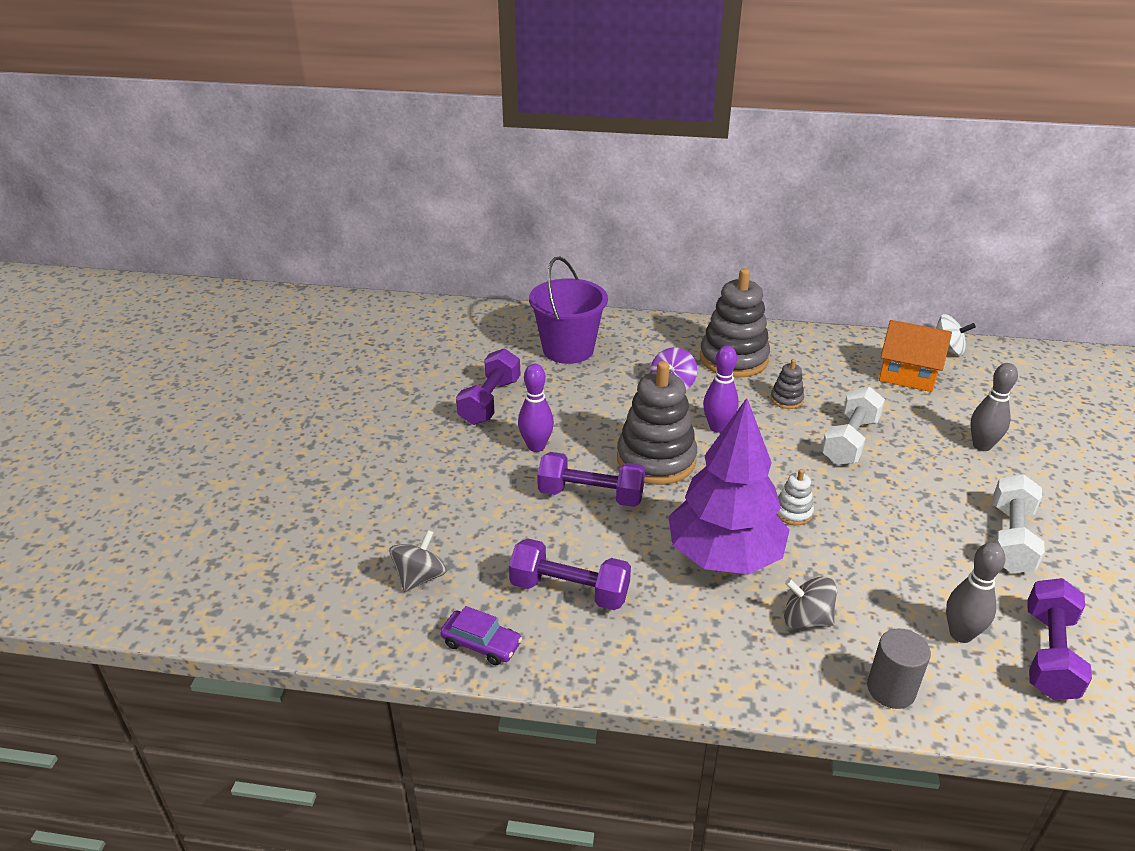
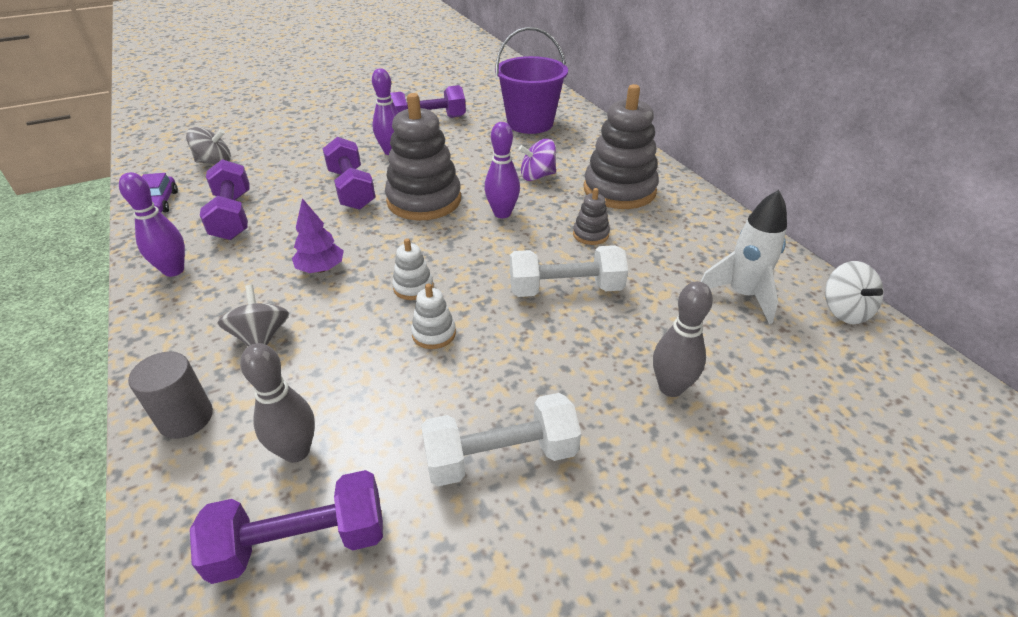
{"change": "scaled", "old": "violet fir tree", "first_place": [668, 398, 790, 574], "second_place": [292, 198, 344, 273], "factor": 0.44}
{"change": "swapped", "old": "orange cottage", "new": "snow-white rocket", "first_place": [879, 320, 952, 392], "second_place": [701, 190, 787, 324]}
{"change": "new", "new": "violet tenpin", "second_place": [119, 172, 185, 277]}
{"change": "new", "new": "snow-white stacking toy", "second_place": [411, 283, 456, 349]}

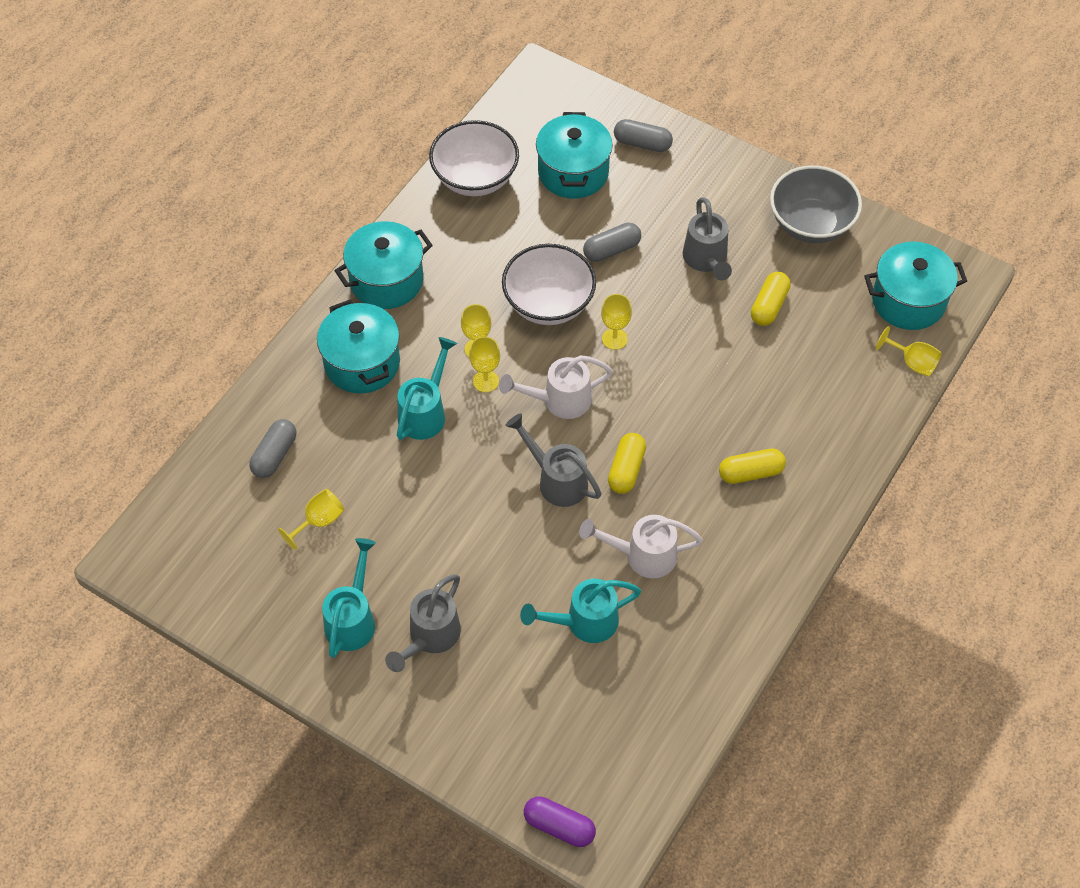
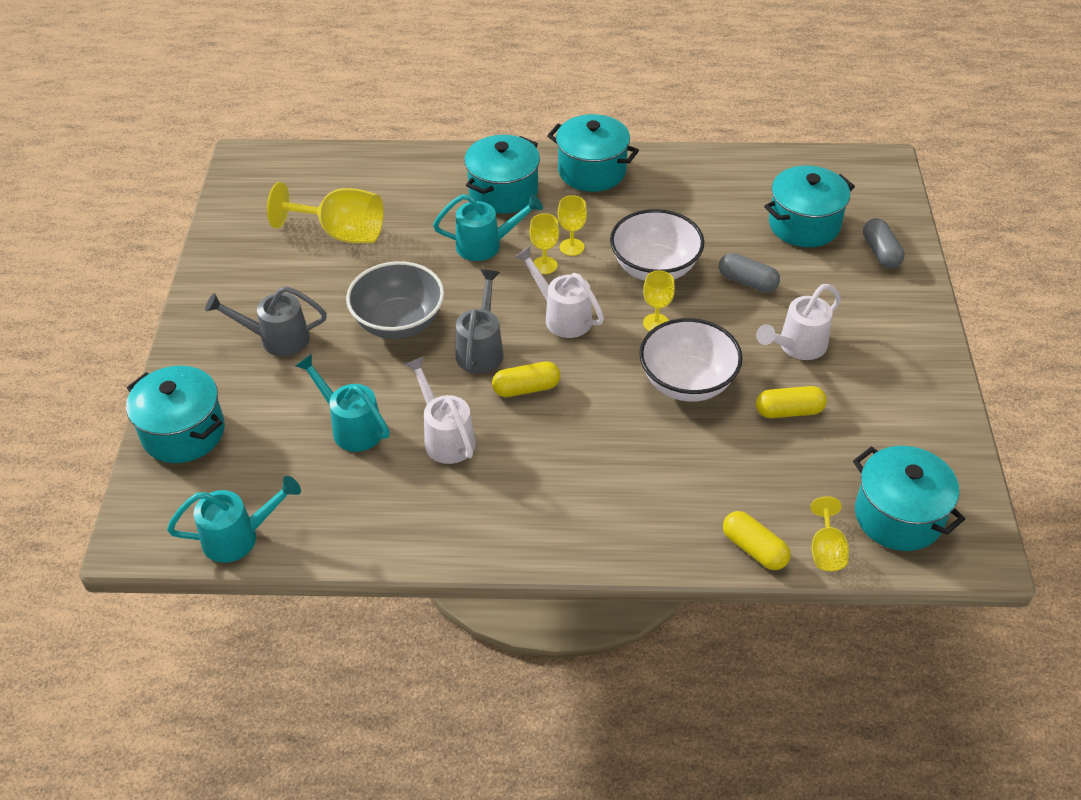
{"change": "gone", "old": "ash-grey pill shape", "first_place": [249, 419, 296, 478]}
{"change": "scaled", "old": "yellow wine glass", "first_place": [278, 489, 344, 550], "second_place": [267, 182, 384, 243], "factor": 1.87}
{"change": "shifted", "old": "turquoise watering can", "first_place": [322, 538, 376, 658], "second_place": [167, 476, 301, 563]}
{"change": "shifted", "old": "snow-white deep dish", "first_place": [429, 120, 519, 196], "second_place": [639, 318, 743, 402]}
{"change": "gone", "old": "violet pill shape", "first_place": [524, 796, 596, 847]}
{"change": "repainted", "old": "ash-grey watering can", "new": "snow-white watering can", "first_place": [683, 197, 732, 280], "second_place": [756, 284, 841, 360]}
{"change": "shifted", "old": "yellow pill shape", "first_place": [719, 448, 786, 484], "second_place": [723, 511, 791, 570]}
{"change": "shifted", "old": "ash-grey deep dish", "first_place": [770, 165, 862, 243], "second_place": [346, 261, 444, 339]}
{"change": "new", "new": "turquoise cooking pot", "second_place": [126, 366, 225, 463]}

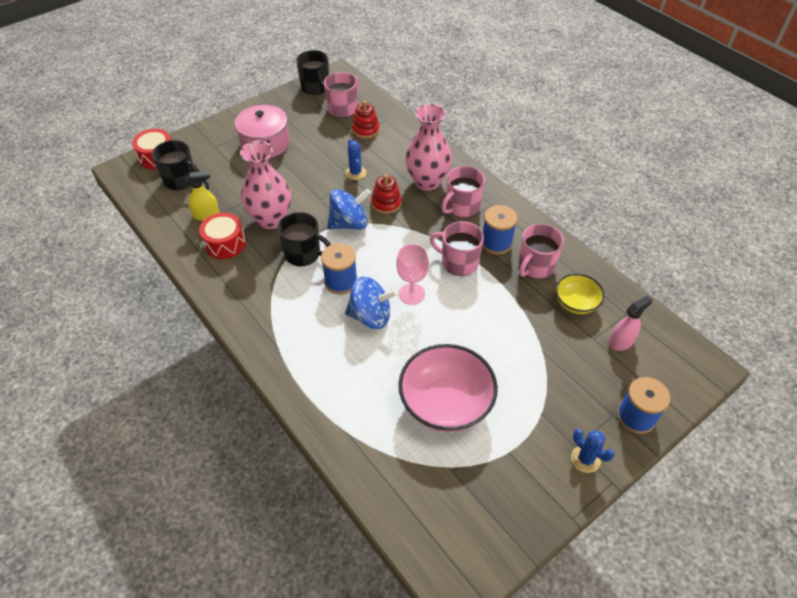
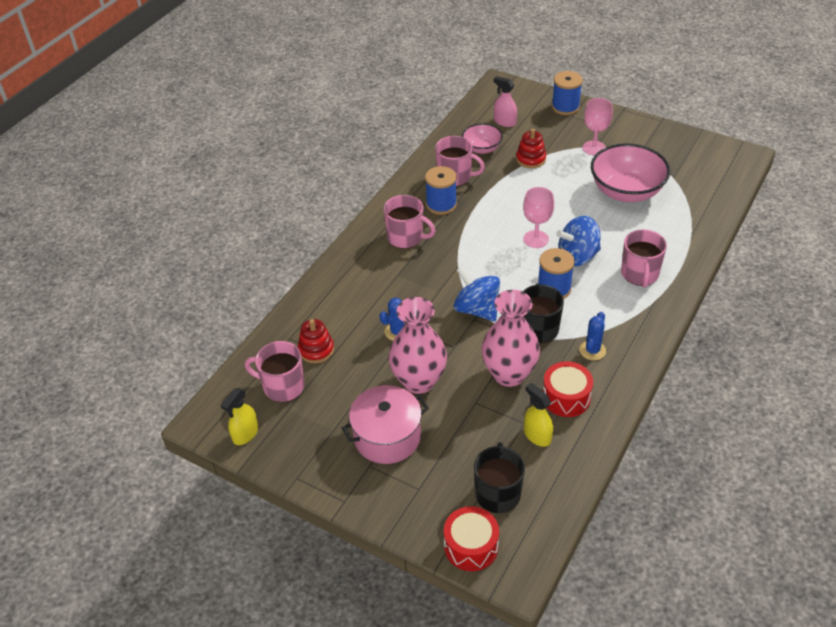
{"change": "swapped", "old": "black coffee mug", "new": "yellow spray cleaner", "first_place": [296, 50, 329, 95], "second_place": [221, 388, 258, 445]}
{"change": "rotated", "old": "royal blue toy top", "first_place": [345, 277, 398, 329], "second_place": [556, 216, 601, 266], "degrees": -90}
{"change": "shifted", "old": "scarlet stacking toy", "first_place": [371, 174, 402, 214], "second_place": [516, 129, 546, 168]}
{"change": "shifted", "old": "rose-pink flower vase", "first_place": [405, 104, 452, 191], "second_place": [389, 297, 447, 394]}
{"change": "shifted", "old": "rose-pink coffee mug", "first_place": [430, 221, 484, 276], "second_place": [621, 230, 667, 288]}
{"change": "repainted", "old": "yellow deep dish", "new": "rose-pink deep dish", "first_place": [556, 274, 604, 314], "second_place": [462, 123, 503, 154]}
{"change": "shifted", "old": "royal blue prickly plant", "first_place": [571, 429, 615, 473], "second_place": [579, 312, 606, 360]}
{"change": "new", "new": "rose-pink wine glass", "second_place": [583, 98, 613, 155]}

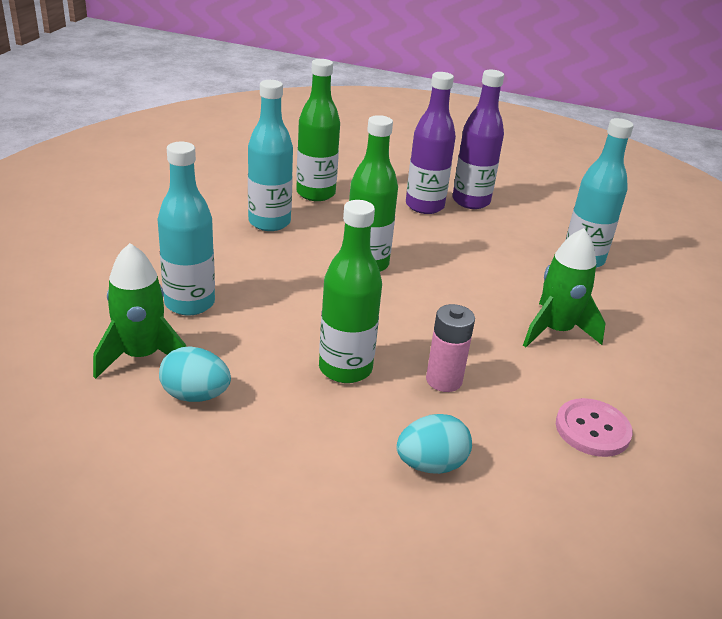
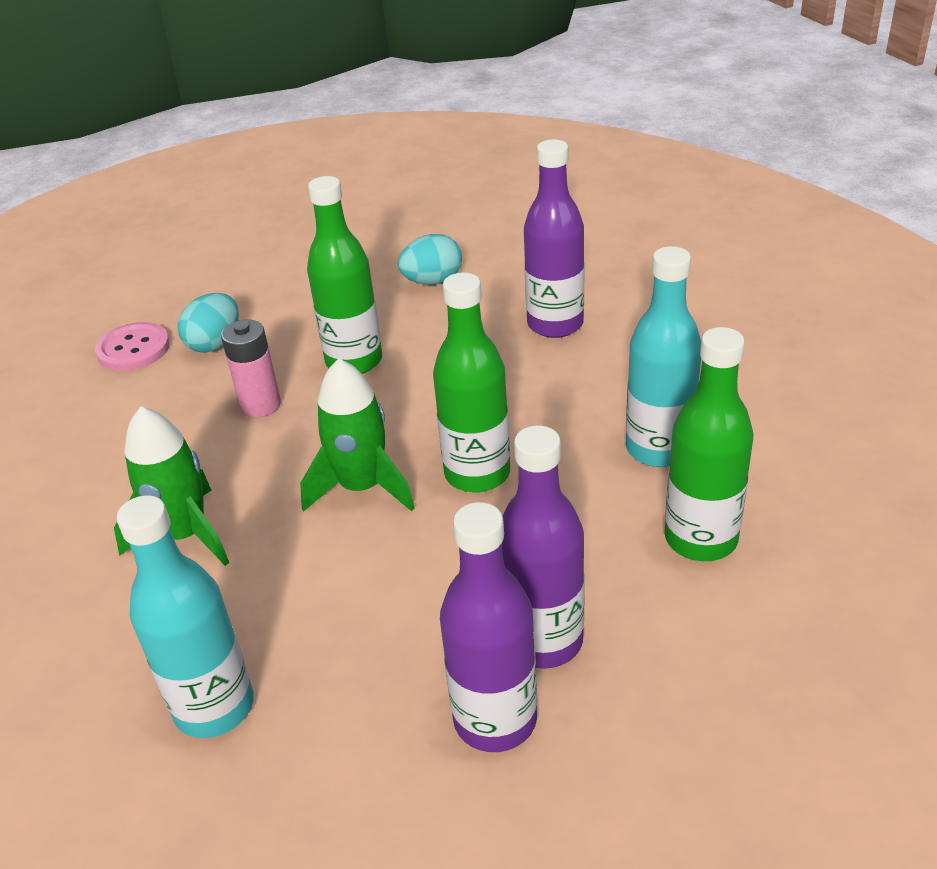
{"change": "shifted", "old": "leaf-green rocket", "first_place": [93, 243, 186, 379], "second_place": [300, 358, 415, 512]}
{"change": "repainted", "old": "turquoise flask", "new": "violet flask", "first_place": [157, 142, 215, 316], "second_place": [524, 139, 584, 338]}
{"change": "shifted", "old": "rose-pink button", "first_place": [556, 398, 633, 457], "second_place": [95, 322, 170, 371]}

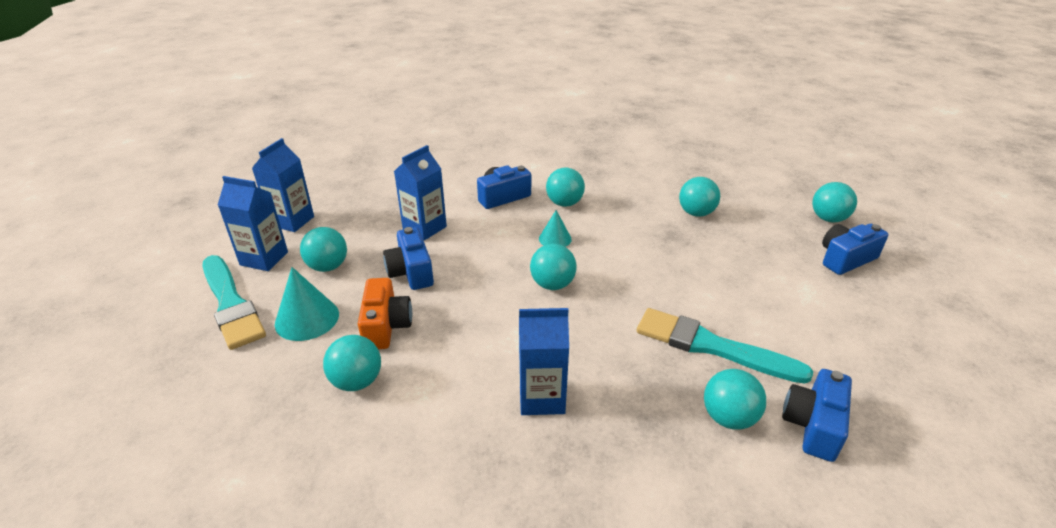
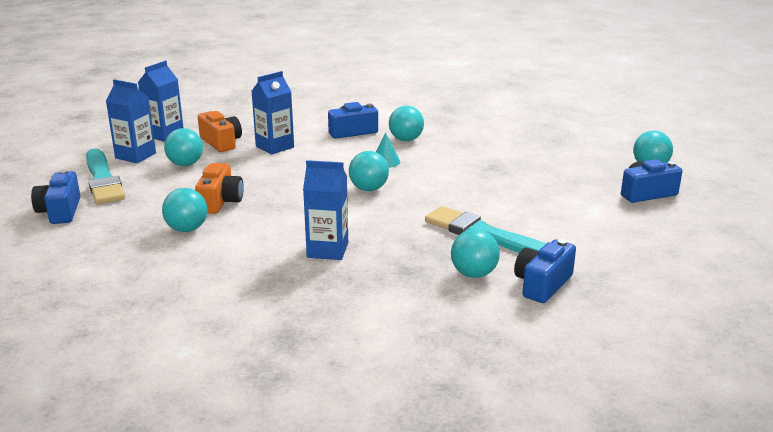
{"change": "gone", "old": "turquoise solid cone", "first_place": [275, 267, 339, 341]}
{"change": "shifted", "old": "royal blue photo camera", "first_place": [383, 227, 434, 290], "second_place": [31, 169, 80, 224]}
{"change": "gone", "old": "turquoise ball", "first_place": [679, 177, 720, 217]}
{"change": "new", "new": "orange photo camera", "second_place": [198, 111, 242, 152]}

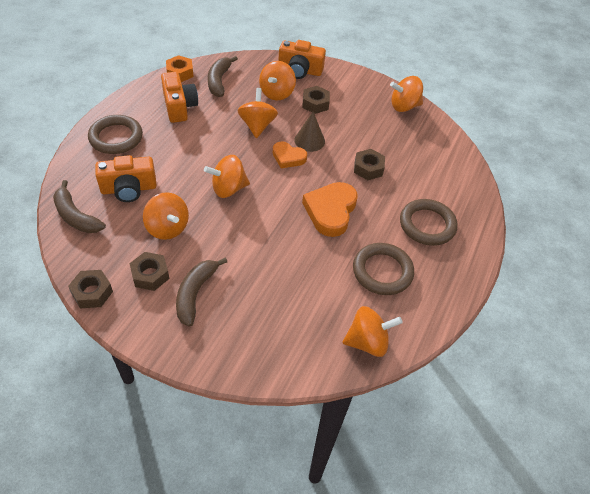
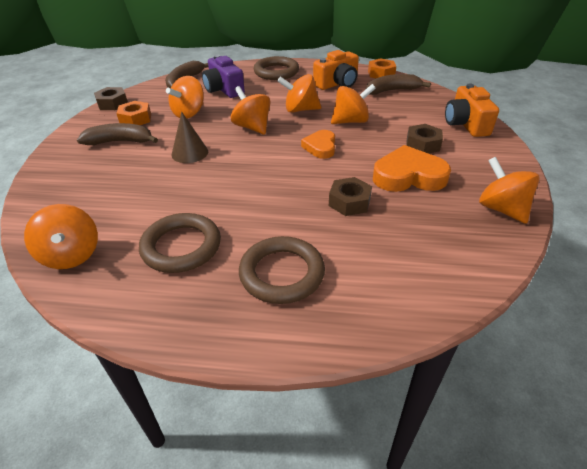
{"change": "repainted", "old": "orange photo camera", "new": "violet photo camera", "first_place": [95, 155, 157, 202], "second_place": [202, 55, 245, 98]}
{"change": "repainted", "old": "dark brown nut", "new": "orange nut", "first_place": [129, 252, 169, 291], "second_place": [116, 101, 151, 125]}
{"change": "shifted", "old": "orange toy top", "first_place": [259, 61, 296, 100], "second_place": [278, 74, 321, 113]}
{"change": "shifted", "old": "dark brown solid cone", "first_place": [294, 112, 325, 152], "second_place": [172, 112, 208, 163]}
{"change": "shifted", "old": "orange heart", "first_place": [302, 182, 358, 237], "second_place": [373, 145, 451, 192]}

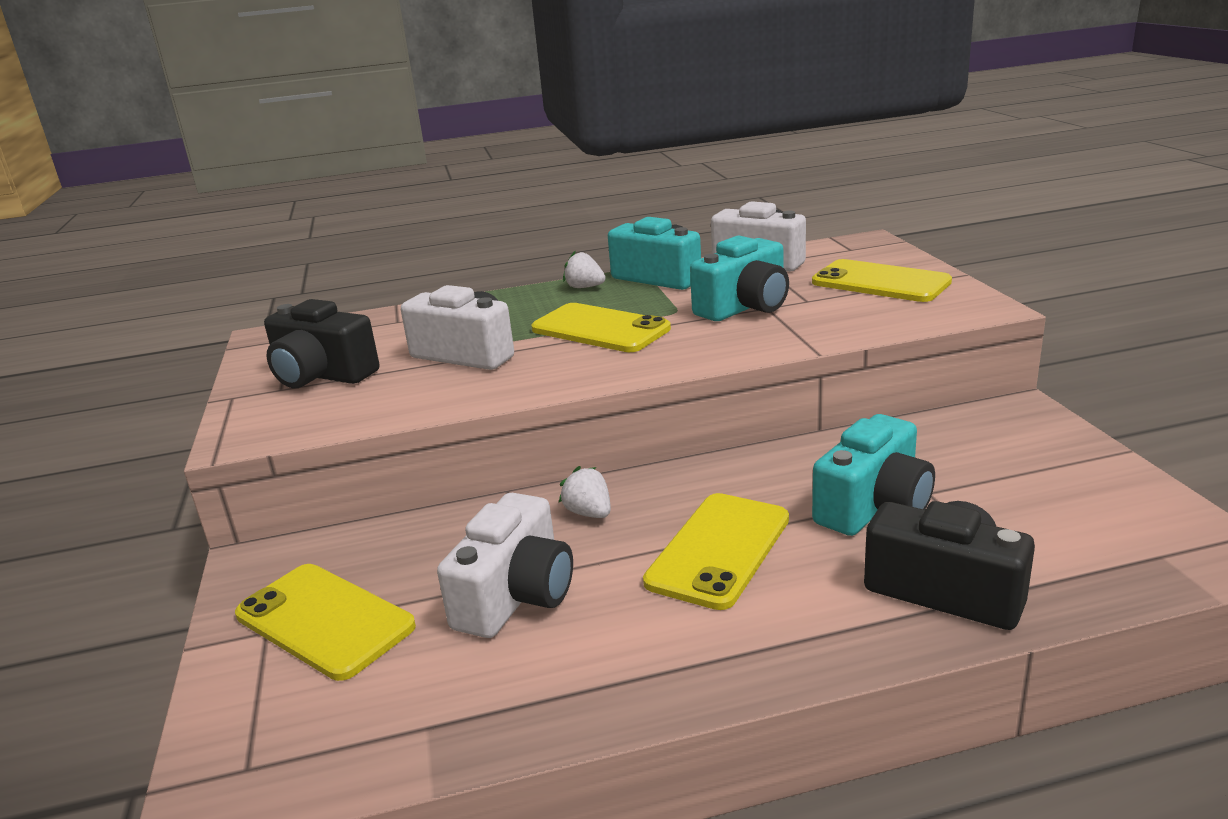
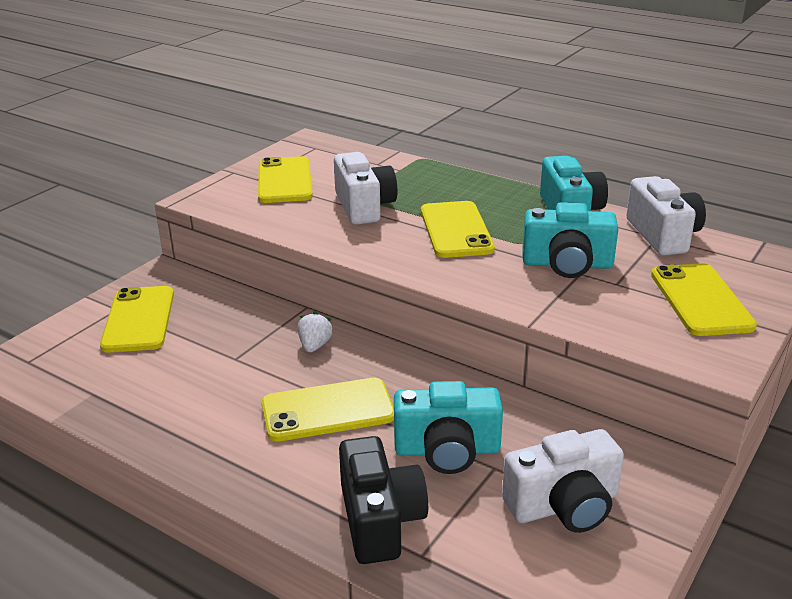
{"change": "swapped", "old": "black photo camera", "new": "yellow mobile phone", "first_place": [264, 299, 379, 388], "second_place": [258, 156, 313, 203]}
{"change": "shifted", "old": "snow-white photo camera", "first_place": [437, 493, 573, 638], "second_place": [502, 429, 624, 533]}
{"change": "gone", "old": "snow-white berry", "first_place": [563, 251, 606, 288]}

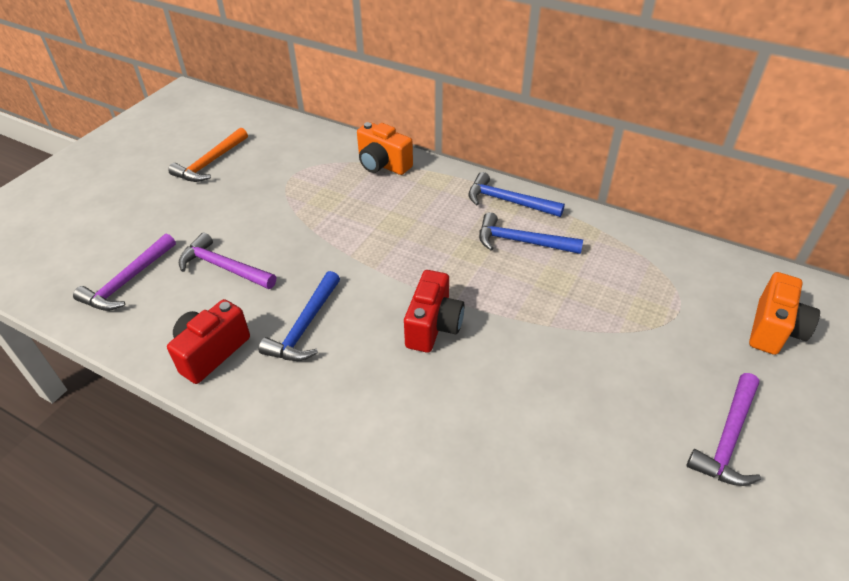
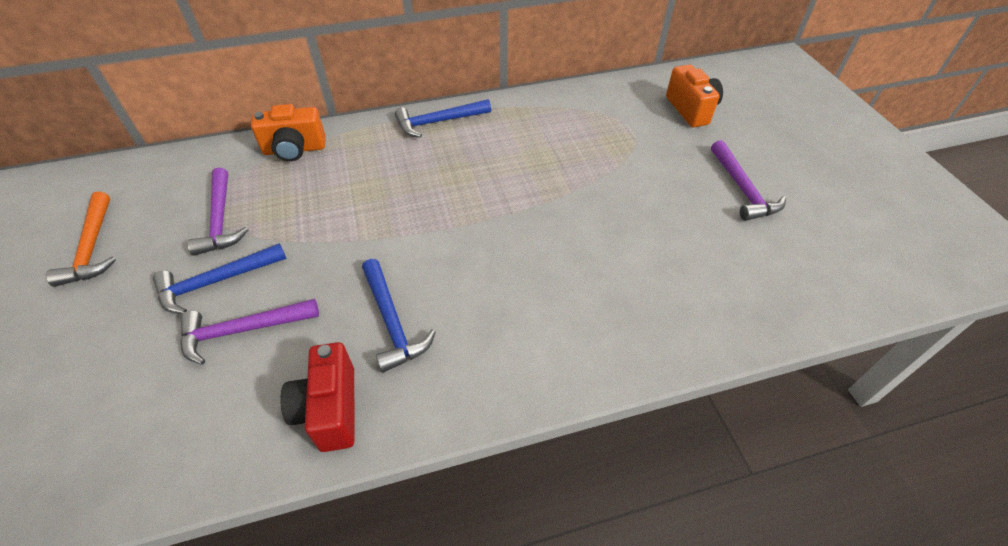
{"change": "shifted", "old": "violet hammer", "first_place": [73, 233, 176, 311], "second_place": [188, 167, 249, 256]}
{"change": "gone", "old": "scarlet photo camera", "first_place": [404, 270, 465, 353]}
{"change": "shifted", "old": "royal blue hammer", "first_place": [479, 212, 583, 254], "second_place": [153, 243, 286, 314]}

